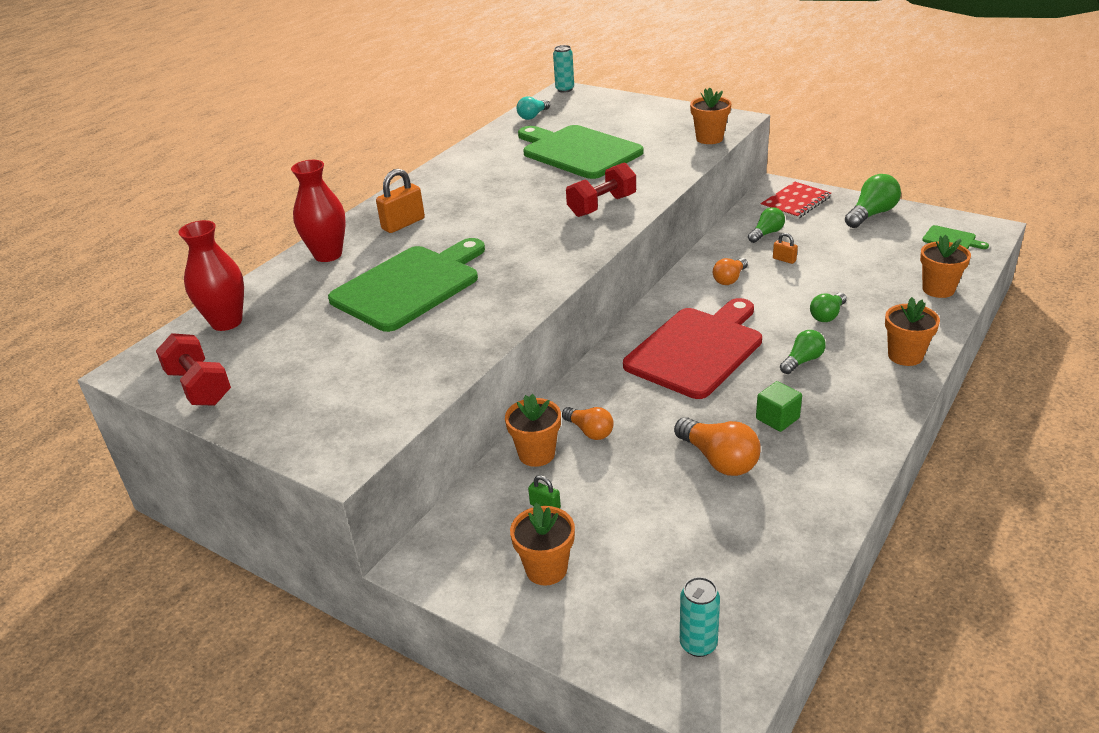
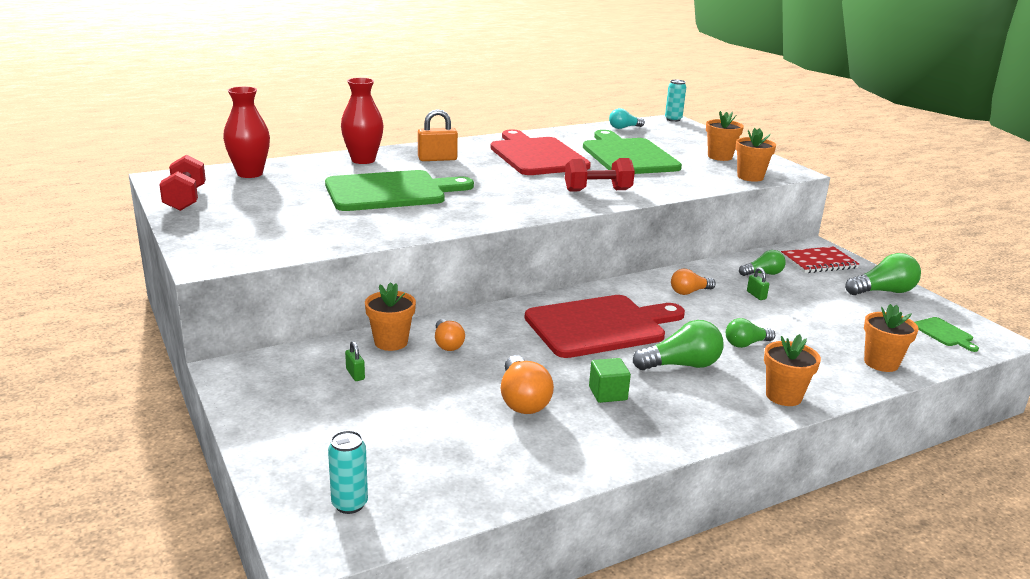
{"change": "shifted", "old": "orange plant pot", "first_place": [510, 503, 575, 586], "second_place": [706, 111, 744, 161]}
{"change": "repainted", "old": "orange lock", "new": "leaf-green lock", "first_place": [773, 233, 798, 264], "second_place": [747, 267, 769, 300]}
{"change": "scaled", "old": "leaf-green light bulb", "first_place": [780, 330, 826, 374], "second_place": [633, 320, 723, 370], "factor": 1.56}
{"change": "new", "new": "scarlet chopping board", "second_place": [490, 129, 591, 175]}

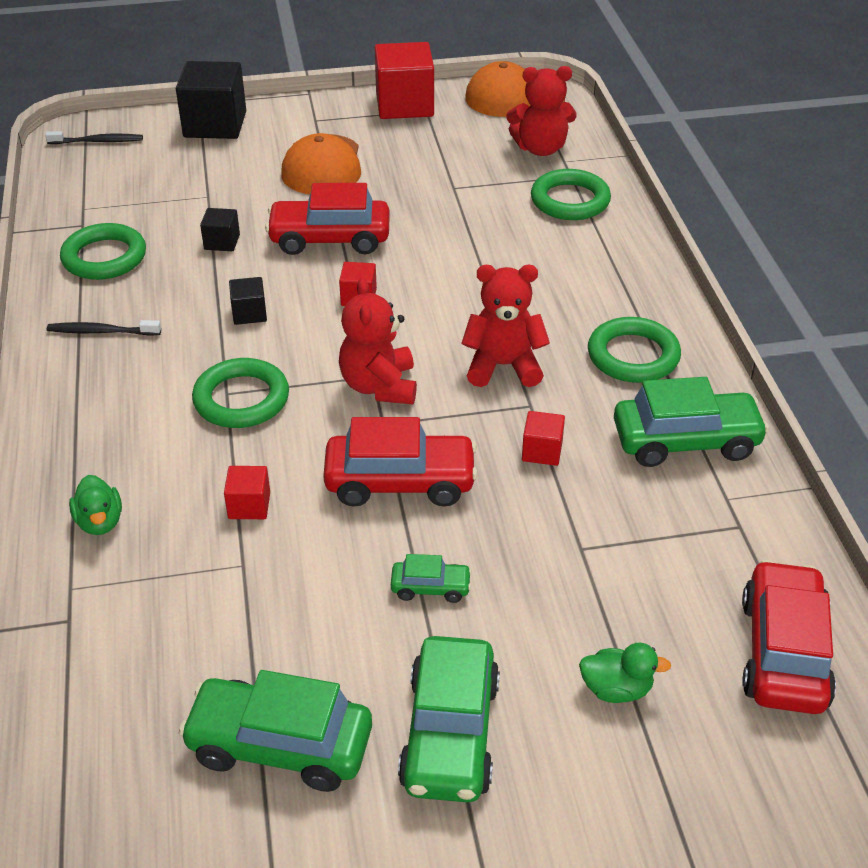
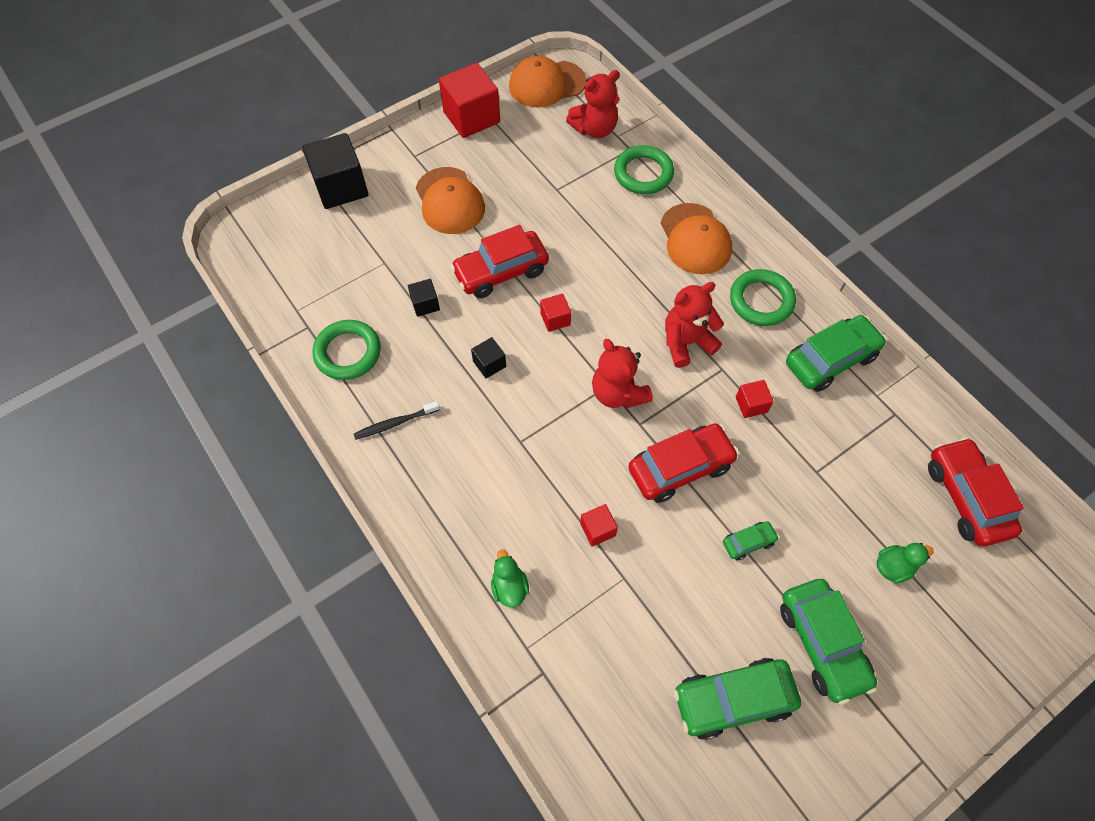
{"change": "gone", "old": "black dental brush", "first_place": [45, 131, 143, 144]}
{"change": "rotated", "old": "leaf-green rubber duck", "first_place": [69, 475, 122, 535], "second_place": [491, 549, 529, 607], "degrees": -150}
{"change": "gone", "old": "leaf-green torus", "first_place": [192, 358, 289, 428]}
{"change": "new", "new": "orange cap", "second_place": [661, 203, 732, 274]}

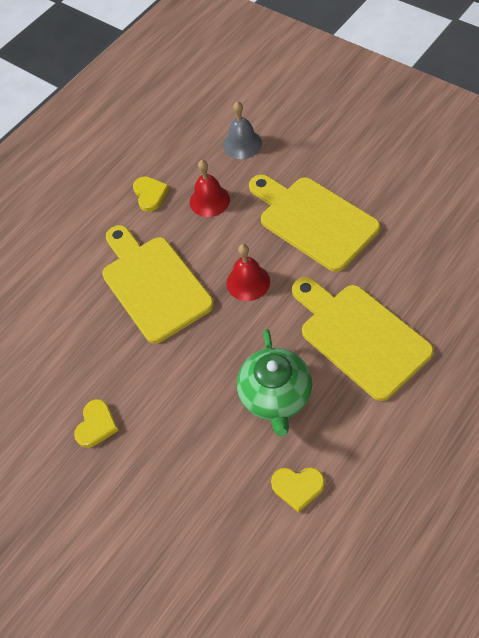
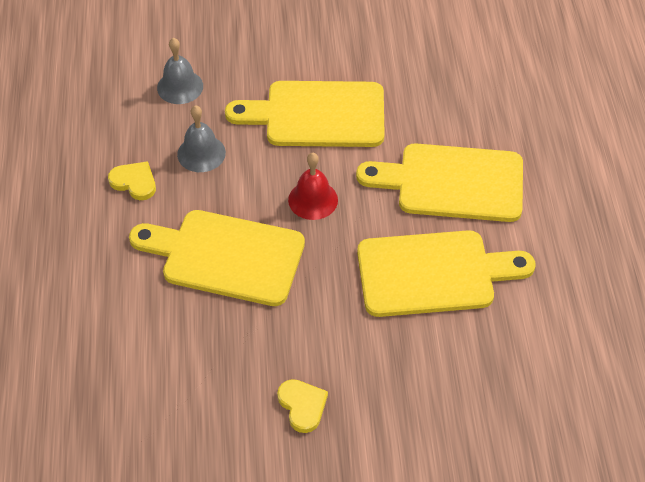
{"change": "repainted", "old": "scarlet bell", "new": "ash-grey bell", "first_place": [190, 160, 230, 217], "second_place": [177, 105, 226, 172]}
{"change": "swapped", "old": "leaf-green teapot", "new": "yellow chopping board", "first_place": [237, 329, 312, 436], "second_place": [357, 230, 535, 317]}
{"change": "gone", "old": "yellow heart", "first_place": [271, 467, 325, 513]}

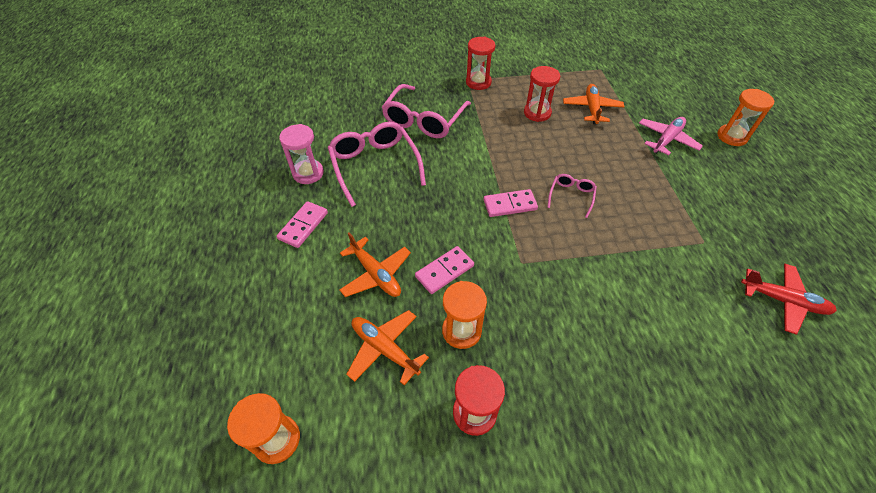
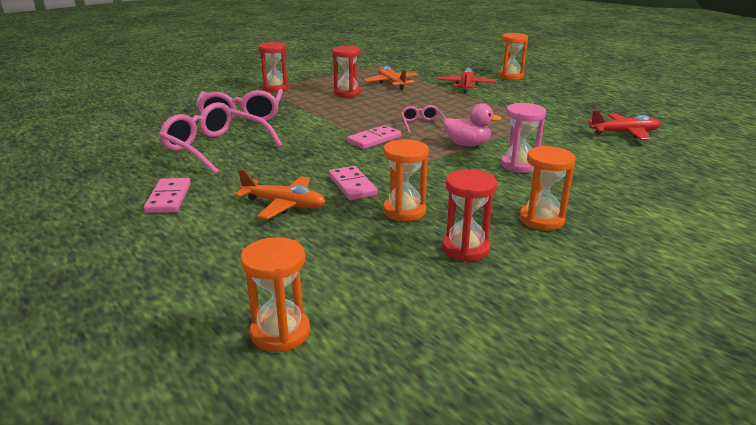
{"change": "shifted", "old": "rose-pink sandglass", "first_place": [279, 124, 324, 184], "second_place": [501, 103, 546, 173]}
{"change": "gone", "old": "orange plane", "first_place": [346, 310, 429, 385]}
{"change": "rotated", "old": "rose-pink domino piece", "first_place": [415, 246, 474, 294], "second_place": [329, 166, 378, 200], "degrees": -45}
{"change": "repainted", "old": "rose-pink plane", "new": "scarlet plane", "first_place": [639, 117, 703, 156], "second_place": [438, 68, 496, 93]}
{"change": "new", "new": "rose-pink rubber duck", "second_place": [443, 103, 502, 146]}
{"change": "new", "new": "orange sandglass", "second_place": [520, 146, 575, 230]}

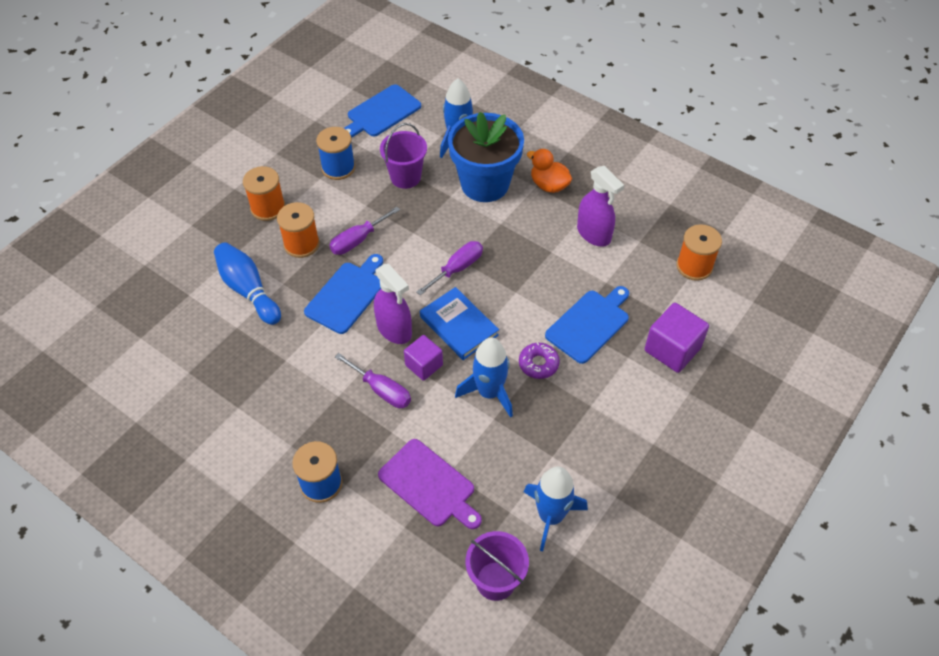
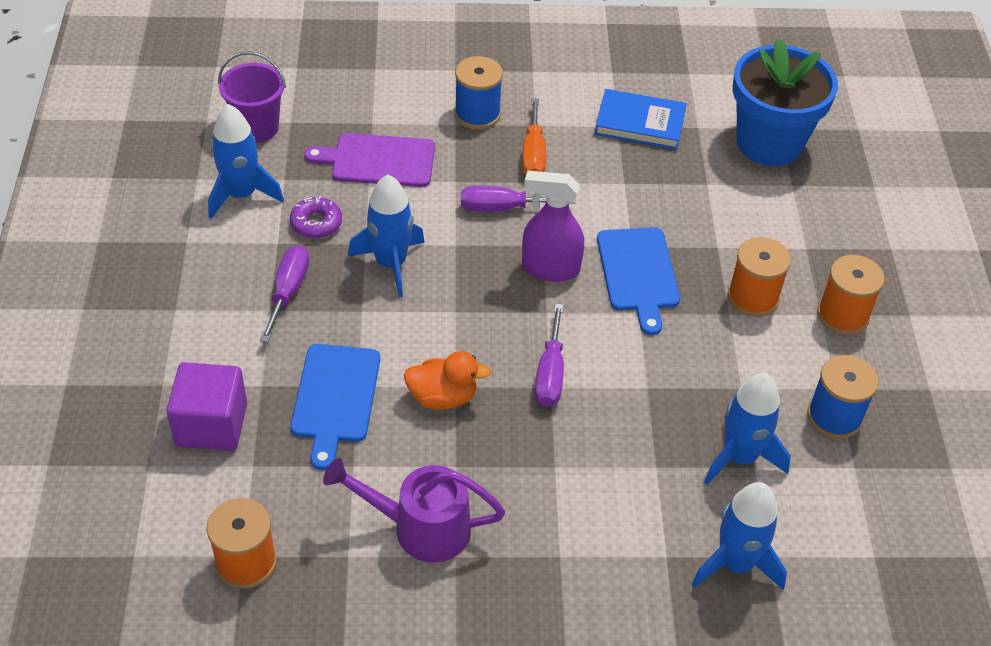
{"change": "gone", "old": "royal blue tenpin", "first_place": [214, 242, 281, 325]}
{"change": "shifted", "old": "violet hand screwdriver", "first_place": [329, 207, 400, 255], "second_place": [260, 245, 309, 342]}
{"change": "gone", "old": "royal blue chopping board", "first_place": [344, 84, 421, 138]}
{"change": "swapped", "old": "violet pail", "new": "royal blue rocket", "first_place": [380, 123, 427, 189], "second_place": [704, 373, 791, 485]}
{"change": "gone", "old": "violet cube", "first_place": [404, 335, 443, 381]}
{"change": "shifted", "old": "royal blue book", "first_place": [420, 287, 499, 360], "second_place": [595, 89, 687, 150]}
{"change": "shifted", "old": "royal blue plant pot", "first_place": [448, 112, 524, 202], "second_place": [733, 38, 838, 166]}
{"change": "shifted", "old": "violet doughnut", "first_place": [519, 343, 560, 379], "second_place": [290, 196, 342, 239]}
{"change": "shifted", "old": "orange rubber duck", "first_place": [527, 149, 572, 193], "second_place": [404, 351, 491, 410]}
{"change": "swapped", "old": "violet spray cleaner", "new": "violet watering can", "first_place": [577, 166, 624, 247], "second_place": [323, 458, 505, 563]}
{"change": "new", "new": "orange hand screwdriver", "second_place": [522, 98, 546, 175]}

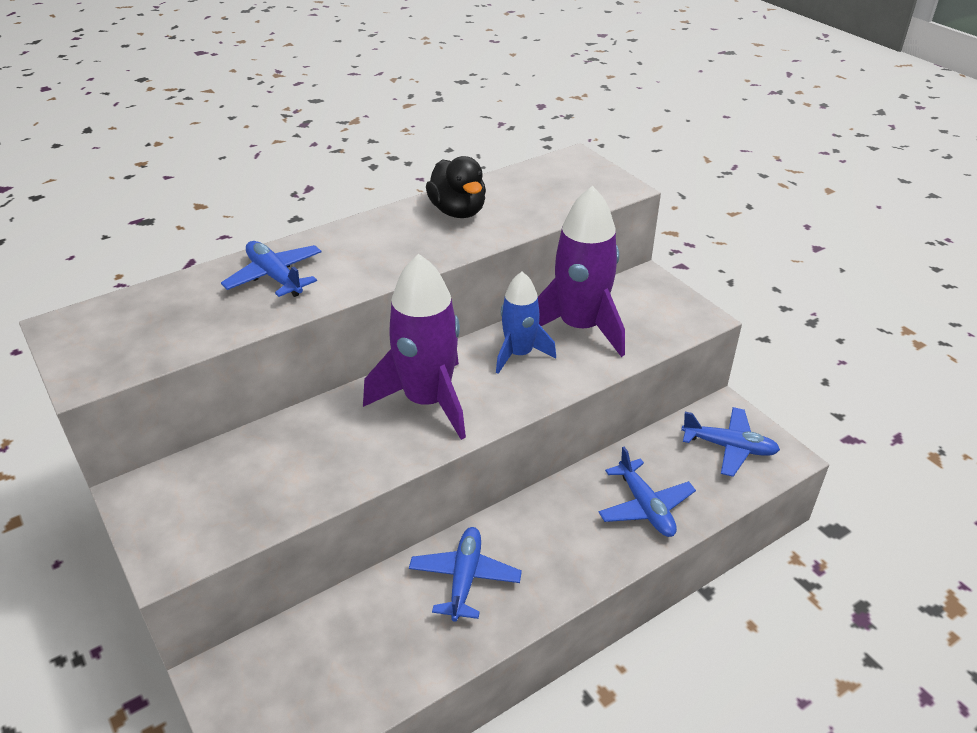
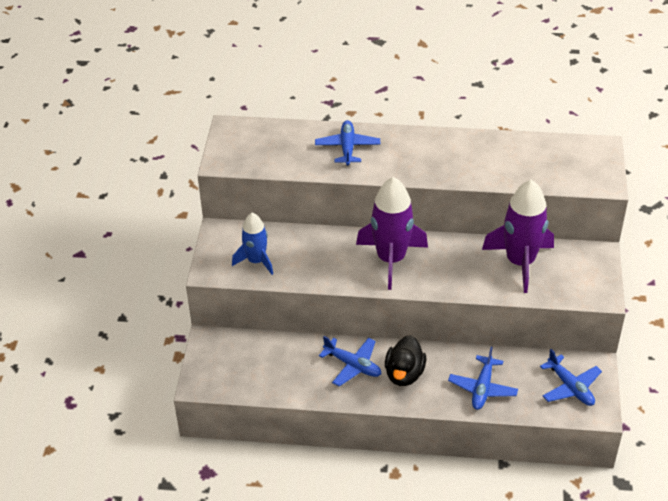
{"change": "rotated", "old": "royal blue plane", "first_place": [409, 527, 522, 622], "second_place": [319, 336, 381, 387], "degrees": 75}
{"change": "shifted", "old": "black rubber duck", "first_place": [426, 156, 486, 218], "second_place": [385, 335, 426, 386]}
{"change": "shifted", "old": "royal blue rocket", "first_place": [496, 272, 556, 374], "second_place": [232, 213, 273, 275]}

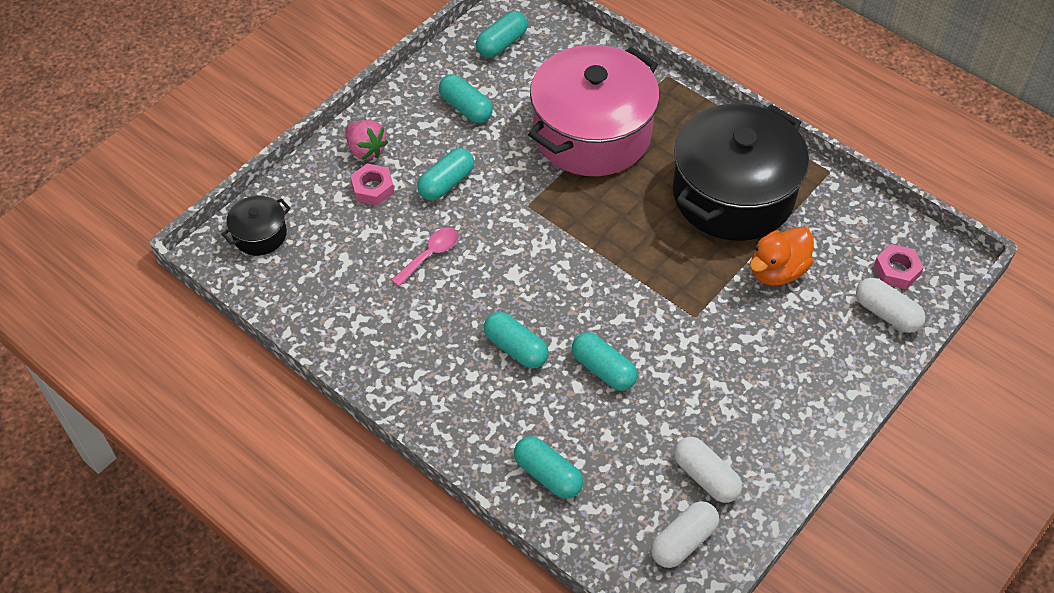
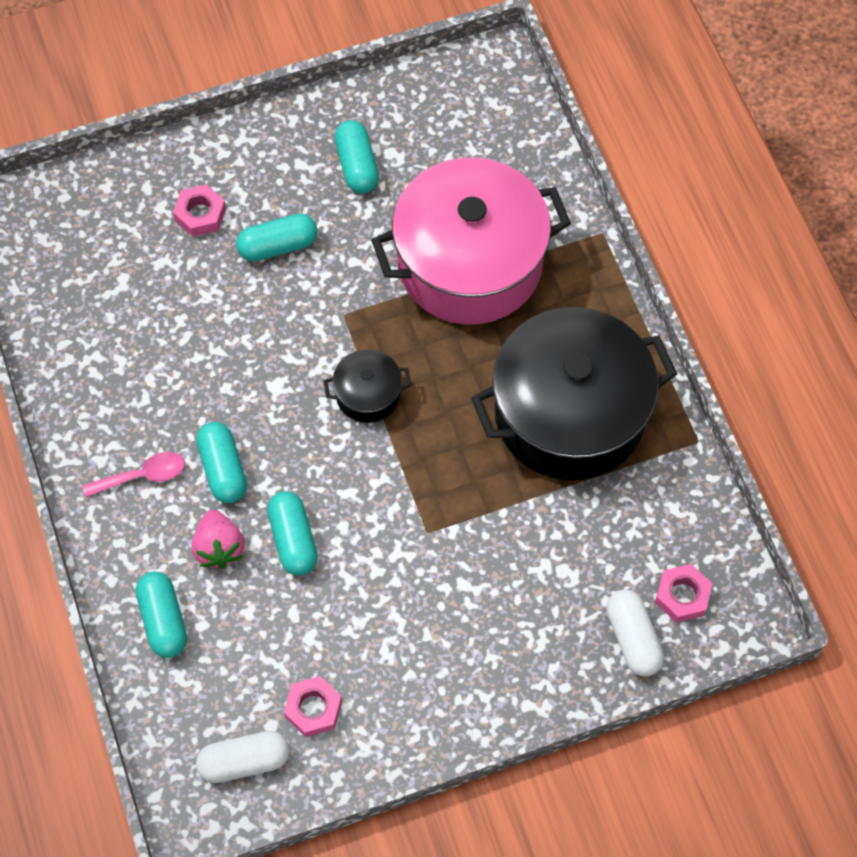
{"change": "shifted", "old": "black cooking pot", "first_place": [222, 196, 291, 255], "second_place": [324, 349, 411, 423]}
{"change": "shifted", "old": "rose-pink berry", "first_place": [345, 120, 388, 160], "second_place": [191, 510, 245, 569]}
{"change": "shifted", "old": "rose-pink tablespoon", "first_place": [391, 227, 459, 286], "second_place": [82, 452, 185, 498]}
{"change": "gone", "old": "turquoise pill shape", "first_place": [476, 11, 528, 58]}
{"change": "swapped", "old": "snow-white pill shape", "new": "rose-pink nut", "first_place": [674, 437, 742, 503], "second_place": [284, 676, 342, 737]}
{"change": "gone", "old": "orange rubber duck", "first_place": [750, 227, 814, 286]}

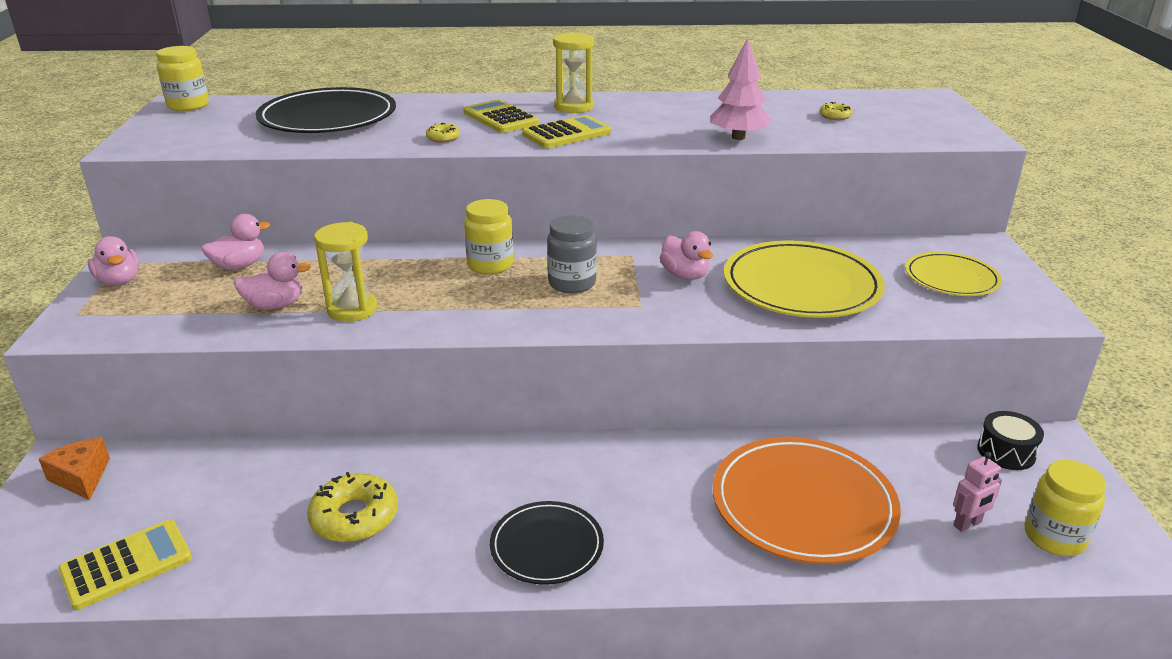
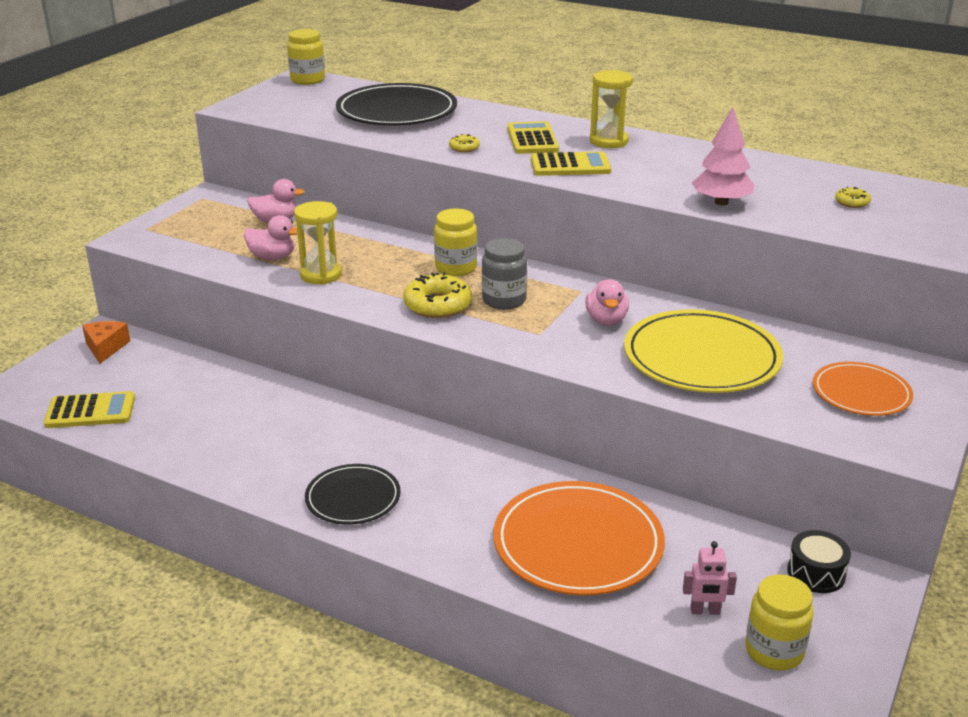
{"change": "gone", "old": "rose-pink rubber duck", "first_place": [88, 236, 139, 286]}
{"change": "shifted", "old": "yellow doughnut", "first_place": [307, 472, 398, 542], "second_place": [403, 272, 472, 318]}
{"change": "repainted", "old": "yellow flat dish", "new": "orange flat dish", "first_place": [905, 252, 1002, 296], "second_place": [813, 362, 913, 416]}

